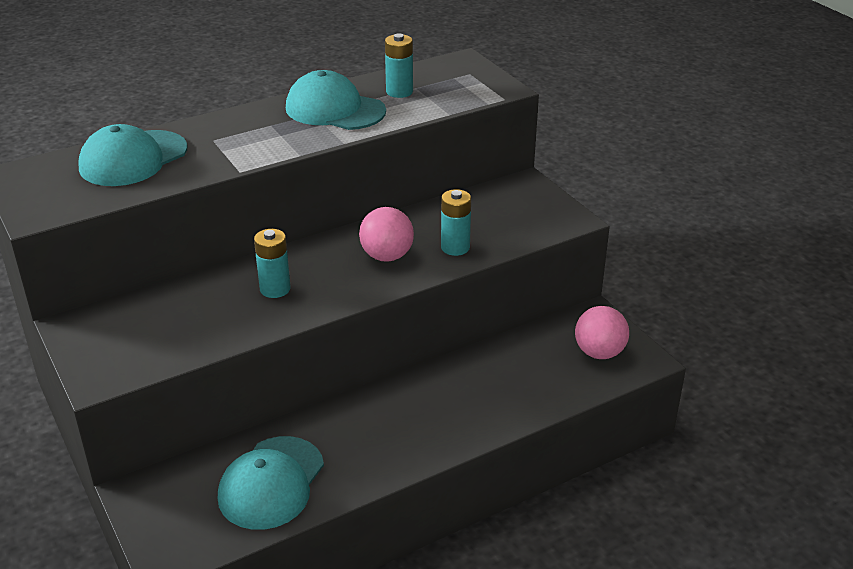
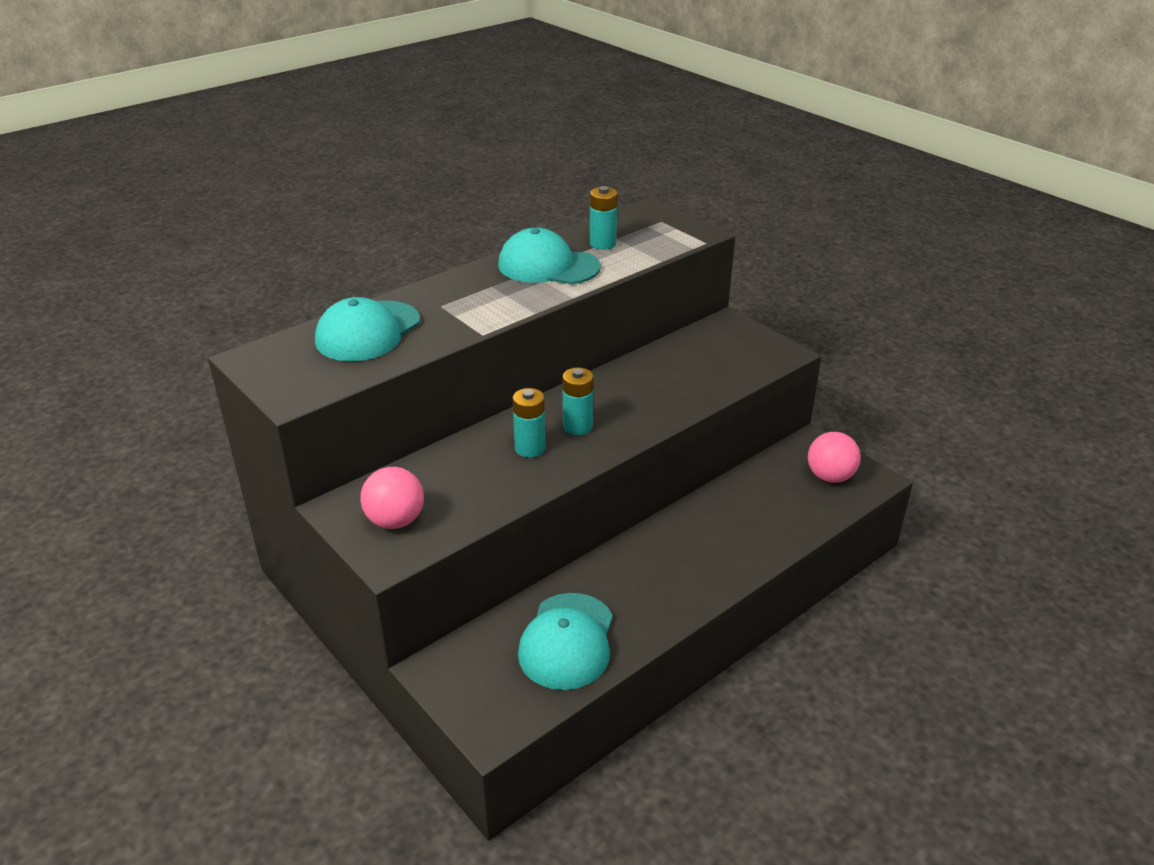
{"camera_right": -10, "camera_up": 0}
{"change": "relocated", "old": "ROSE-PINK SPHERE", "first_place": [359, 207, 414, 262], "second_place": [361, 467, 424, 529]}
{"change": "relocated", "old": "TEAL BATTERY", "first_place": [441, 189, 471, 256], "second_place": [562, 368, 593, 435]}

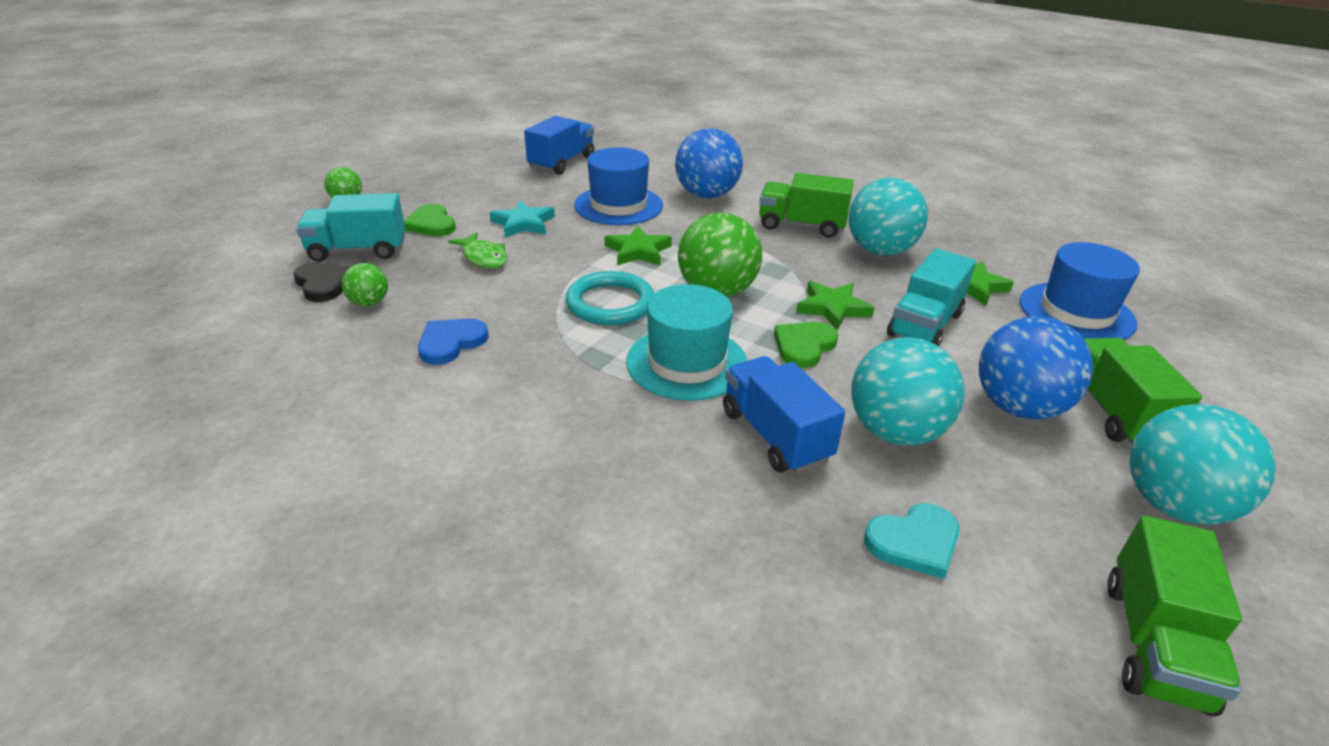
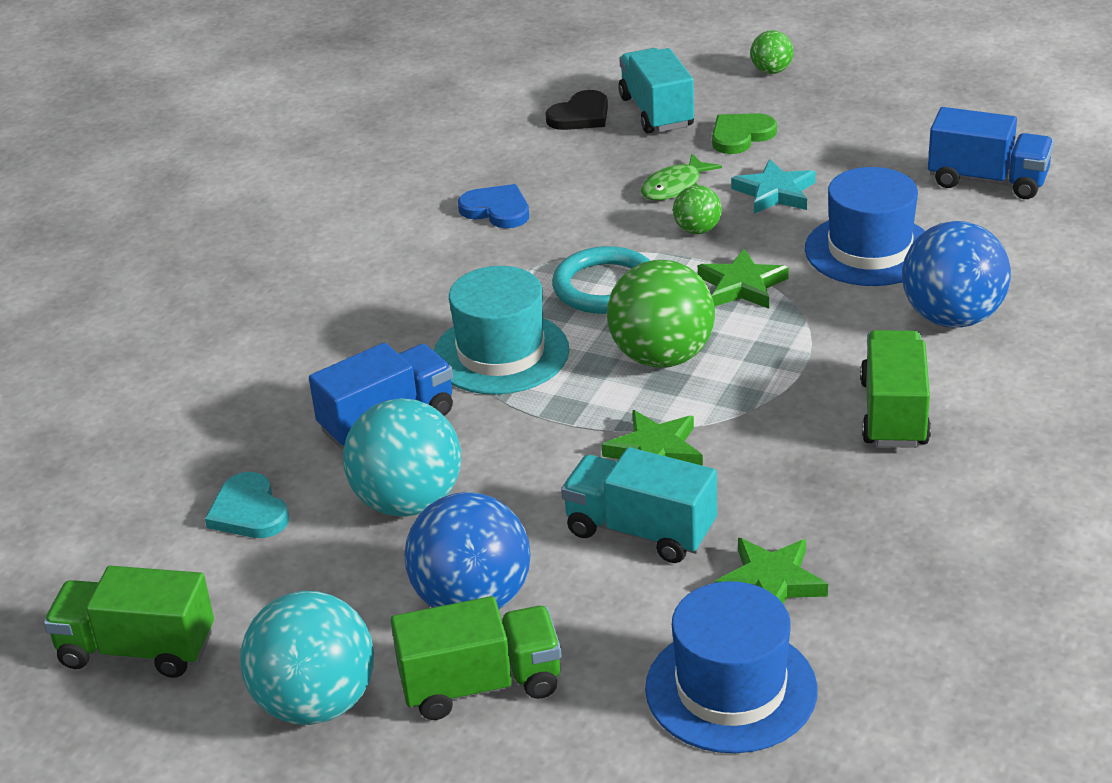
{"camera_right": 85, "camera_up": 0}
{"change": "relocated", "old": "GREEN SPHERE", "first_place": [342, 263, 388, 306], "second_place": [673, 185, 722, 234]}
{"change": "missing", "old": "GREEN HEART", "first_place": [774, 322, 838, 368]}
{"change": "missing", "old": "TEAL SPHERE", "first_place": [849, 178, 928, 256]}

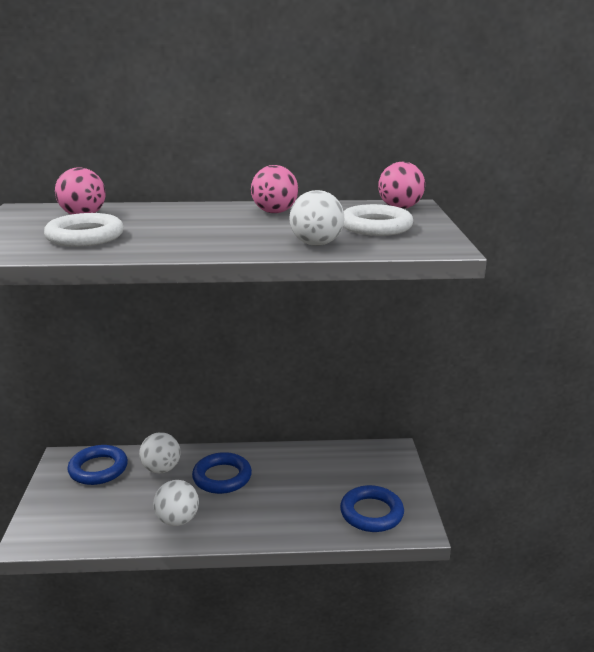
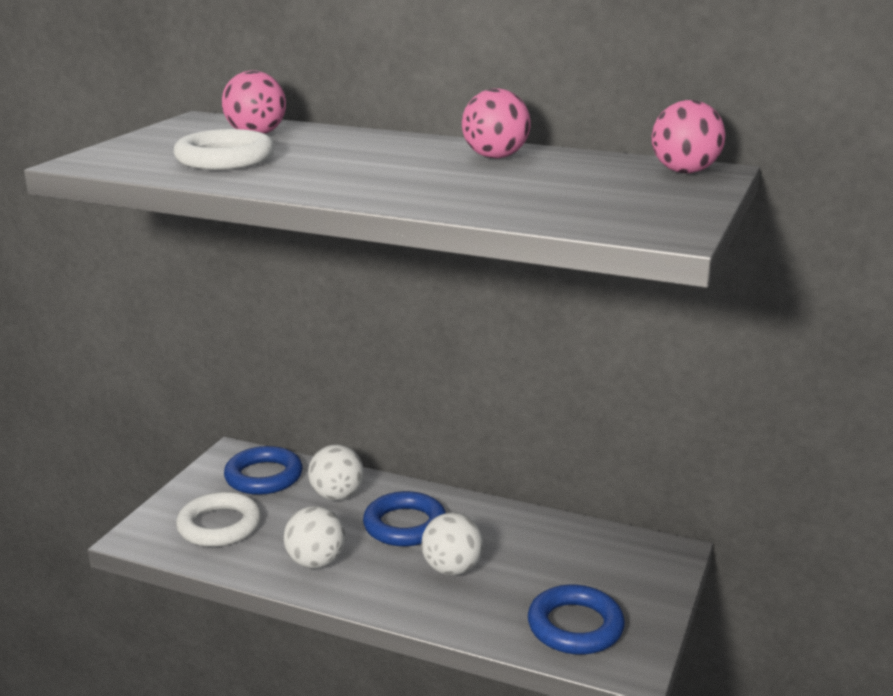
{"camera_right": 25, "camera_up": 0}
{"change": "relocated", "old": "WHITE SPHERE", "first_place": [289, 190, 344, 246], "second_place": [421, 513, 483, 575]}
{"change": "relocated", "old": "WHITE TORUS", "first_place": [343, 204, 413, 236], "second_place": [176, 492, 261, 547]}

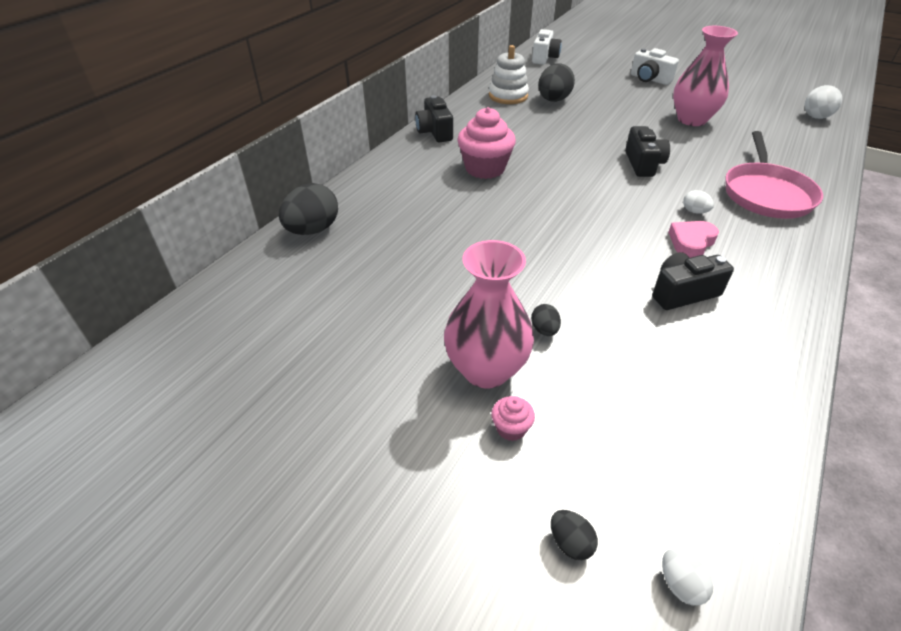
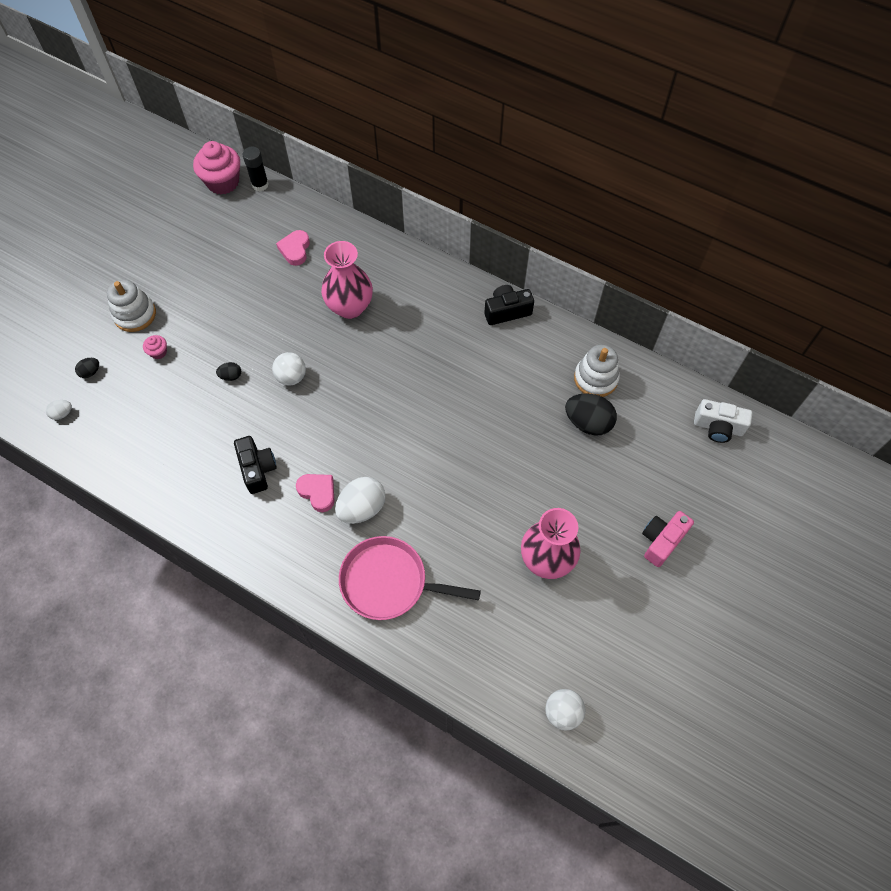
{"camera_right": 90, "camera_up": 20}
{"change": "missing", "old": "BLACK EGG SHAPE", "first_place": [279, 183, 338, 235]}
{"change": "relocated", "old": "ROSE-PINK VASE", "first_place": [444, 240, 534, 388], "second_place": [321, 241, 373, 319]}
{"change": "relocated", "old": "ROSE-PINK MUFFIN", "first_place": [457, 107, 516, 179], "second_place": [193, 141, 240, 195]}
{"change": "missing", "old": "BLACK COMPACT CAMERA", "first_place": [625, 126, 670, 177]}
{"change": "colour", "old": "WHITE COMPACT CAMERA", "new": "ROSE-PINK COMPACT CAMERA", "first_place": [631, 48, 679, 85], "second_place": [642, 511, 694, 567]}
{"change": "size", "old": "WHITE EGG SHAPE", "first_place": [683, 190, 714, 214], "second_place": [335, 477, 385, 524], "factor": 2.06}
{"change": "appeared", "new": "WHITE RING STACKER", "second_place": [107, 279, 156, 332]}
{"change": "appeared", "new": "BLACK STICK OF GLUE", "second_place": [242, 147, 269, 191]}
{"change": "appeared", "new": "WHITE SPHERE", "second_place": [272, 352, 306, 386]}
{"change": "appeared", "new": "ROSE-PINK HEART", "second_place": [276, 230, 310, 266]}

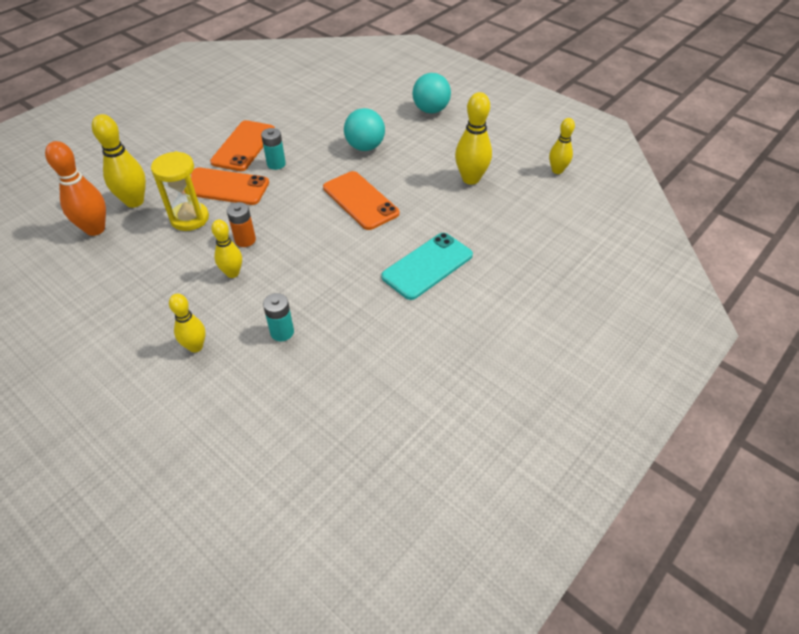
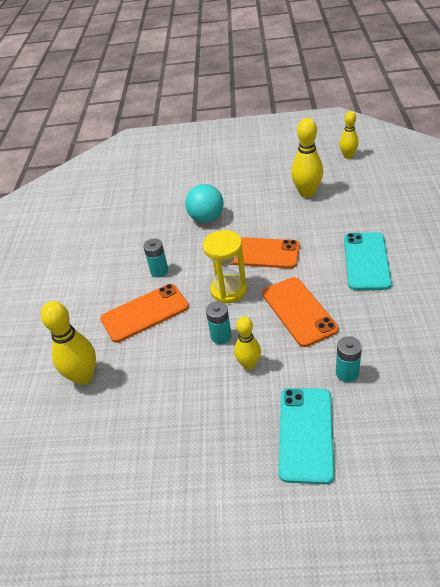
{"camera_right": -35, "camera_up": -5}
{"change": "missing", "old": "ORANGE-COLOURED SKITTLE", "first_place": [45, 141, 106, 236]}
{"change": "relocated", "old": "BRIGHT YELLOW HOURGLASS", "first_place": [151, 151, 209, 231], "second_place": [203, 230, 247, 303]}
{"change": "exchanged", "old": "BRIGHT YELLOW SKITTLE", "new": "TEAL MOBILE PHONE", "first_place": [169, 294, 206, 353], "second_place": [279, 388, 334, 484]}
{"change": "relocated", "old": "ORANGE-COLOURED MOBILE PHONE", "first_place": [210, 120, 275, 171], "second_place": [262, 277, 339, 347]}
{"change": "colour", "old": "ORANGE-COLOURED BATTERY", "new": "TEAL BATTERY", "first_place": [227, 202, 256, 247], "second_place": [206, 301, 232, 344]}
{"change": "missing", "old": "TEAL SPHERE", "first_place": [412, 73, 451, 113]}

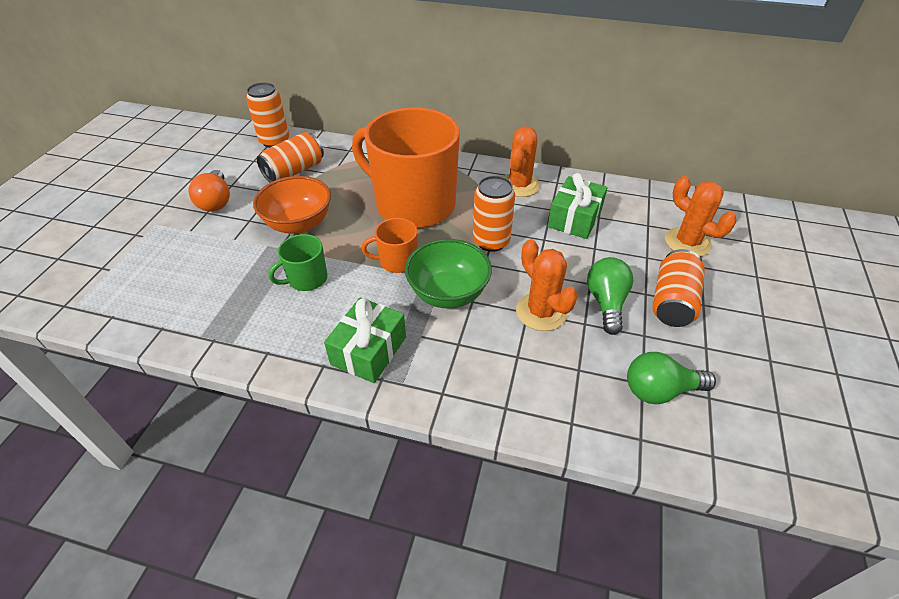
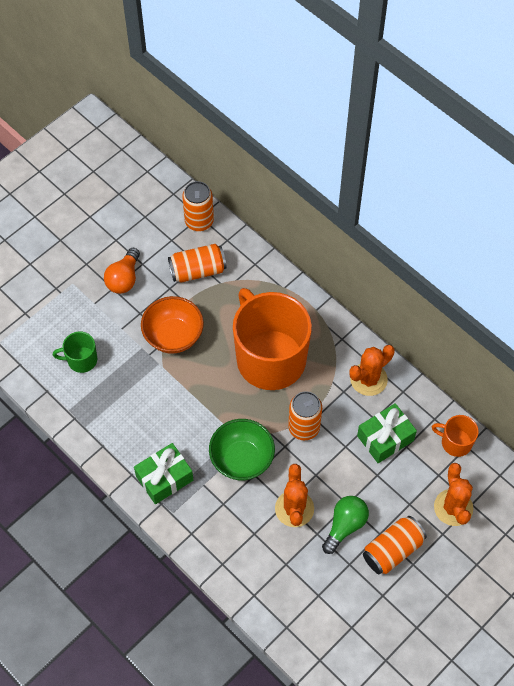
{"camera_right": 30, "camera_up": 15}
{"change": "relocated", "old": "GREEN MUG", "first_place": [269, 234, 327, 291], "second_place": [53, 331, 97, 373]}
{"change": "relocated", "old": "ORANGE-COLOURED MUG", "first_place": [361, 218, 417, 273], "second_place": [432, 415, 479, 457]}
{"change": "missing", "old": "GREEN LIGHT BULB", "first_place": [627, 352, 716, 404]}

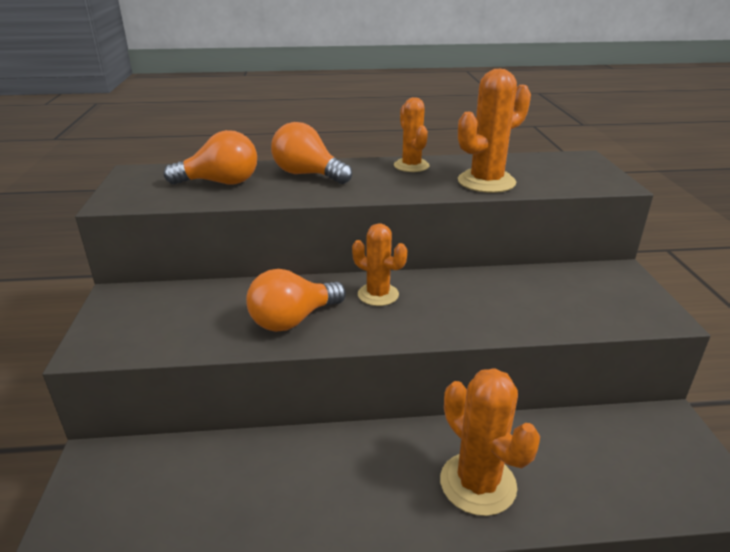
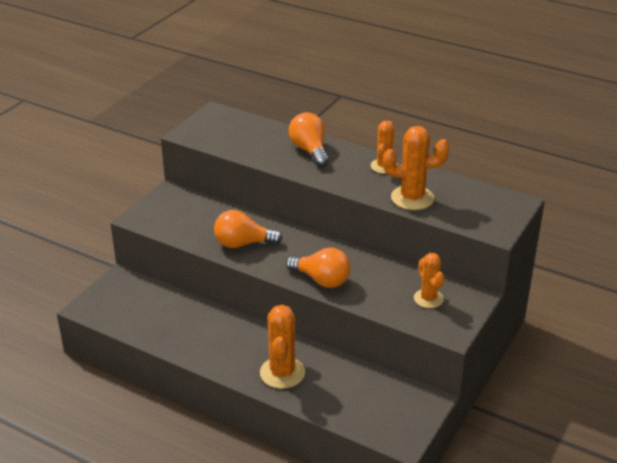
{"camera_right": 35, "camera_up": 5}
{"change": "relocated", "old": "ORANGE-COLOURED LIGHT BULB", "first_place": [164, 130, 257, 185], "second_place": [286, 248, 351, 288]}
{"change": "relocated", "old": "ORANGE-COLOURED CACTUS", "first_place": [352, 223, 407, 306], "second_place": [414, 253, 444, 308]}

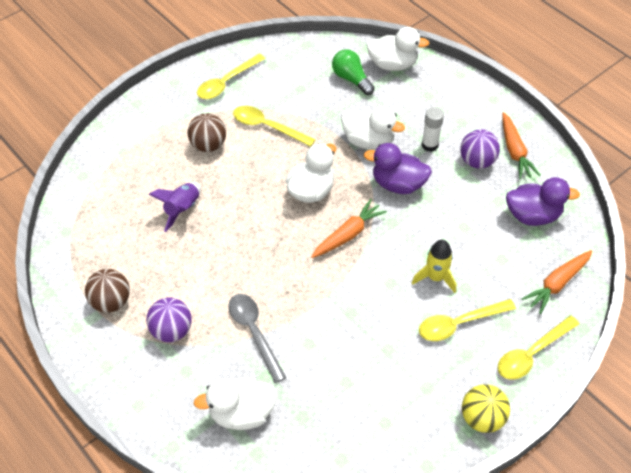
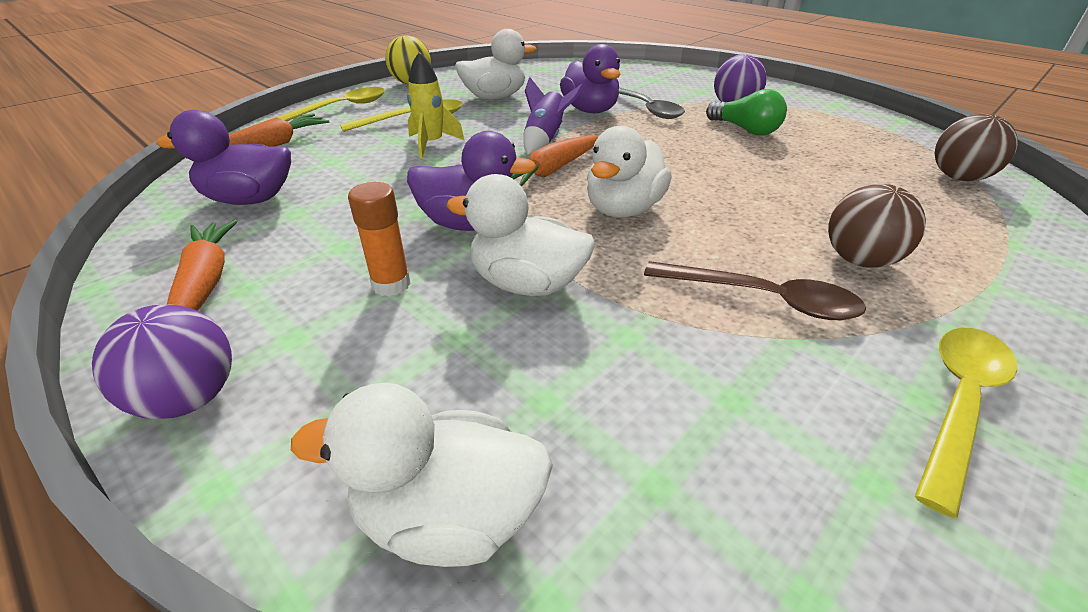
{"camera_right": 175, "camera_up": -15}
{"change": "relocated", "old": "BROWN SPHERE", "first_place": [85, 269, 130, 313], "second_place": [934, 114, 1018, 181]}
{"change": "relocated", "old": "ROYAL PURPLE SPACESHIP", "first_place": [148, 182, 201, 232], "second_place": [523, 77, 584, 155]}
{"change": "relocated", "old": "WHITE RUBBER DUCK", "first_place": [193, 377, 277, 430], "second_place": [455, 29, 537, 99]}
{"change": "colour", "old": "BRIGHT YELLOW TEASPOON", "new": "BROWN TEASPOON", "first_place": [233, 106, 316, 147], "second_place": [644, 261, 866, 320]}
{"change": "relocated", "old": "GREEN LIGHT BULB", "first_place": [332, 49, 375, 95], "second_place": [706, 89, 787, 135]}
{"change": "colour", "old": "WHITE STICK OF GLUE", "new": "ORANGE-COLOURED STICK OF GLUE", "first_place": [421, 107, 444, 152], "second_place": [348, 182, 411, 297]}
{"change": "relocated", "old": "ROYAL PURPLE SPHERE", "first_place": [460, 129, 500, 169], "second_place": [92, 305, 232, 419]}
{"change": "appeared", "new": "ROYAL PURPLE RUBBER DUCK", "second_place": [560, 44, 620, 113]}

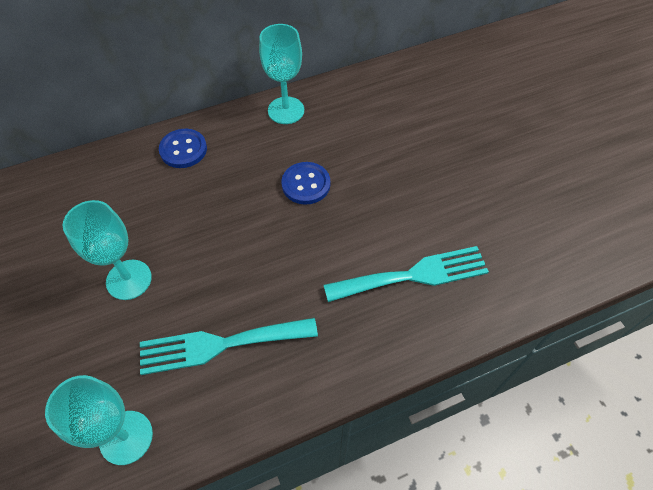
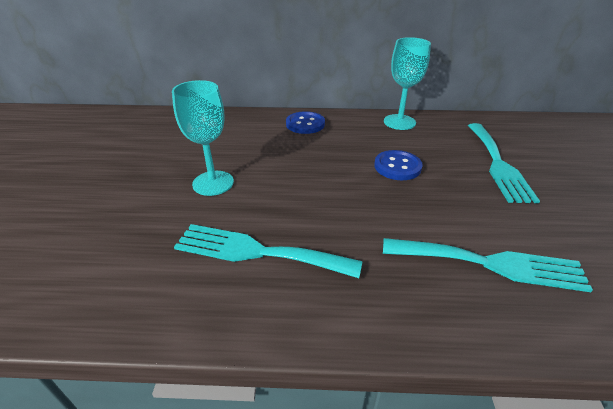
{"camera_right": 25, "camera_up": -20}
{"change": "missing", "old": "TEAL WINE GLASS", "first_place": [45, 375, 153, 465]}
{"change": "appeared", "new": "TEAL FORK", "second_place": [468, 123, 540, 203]}

